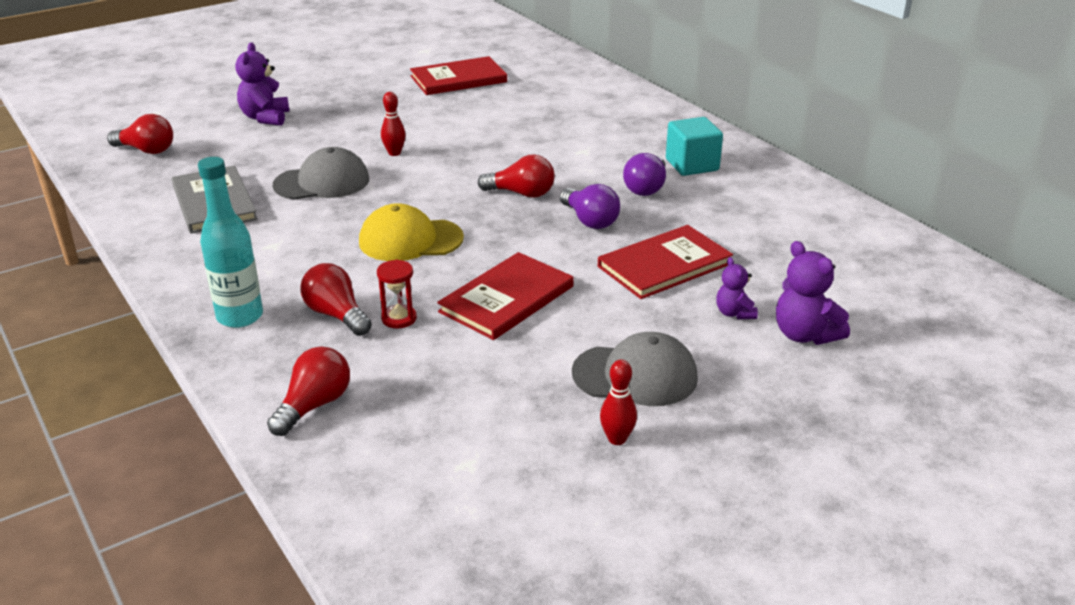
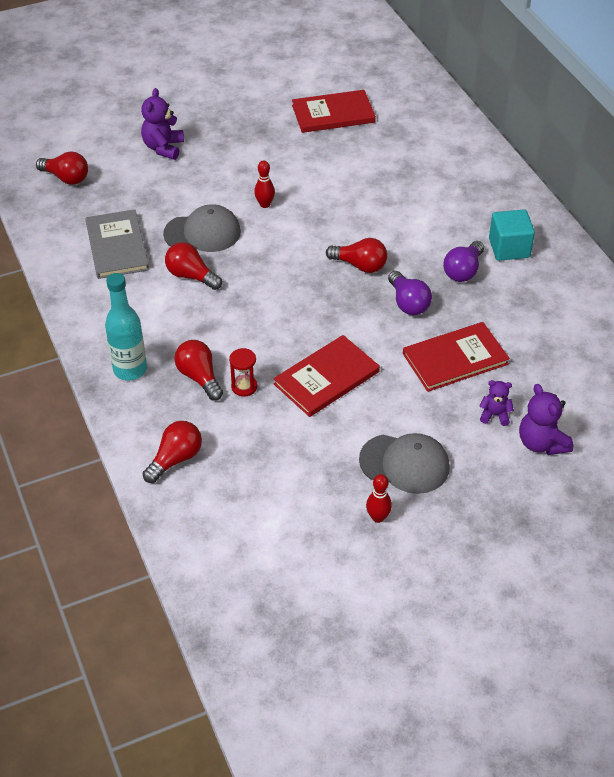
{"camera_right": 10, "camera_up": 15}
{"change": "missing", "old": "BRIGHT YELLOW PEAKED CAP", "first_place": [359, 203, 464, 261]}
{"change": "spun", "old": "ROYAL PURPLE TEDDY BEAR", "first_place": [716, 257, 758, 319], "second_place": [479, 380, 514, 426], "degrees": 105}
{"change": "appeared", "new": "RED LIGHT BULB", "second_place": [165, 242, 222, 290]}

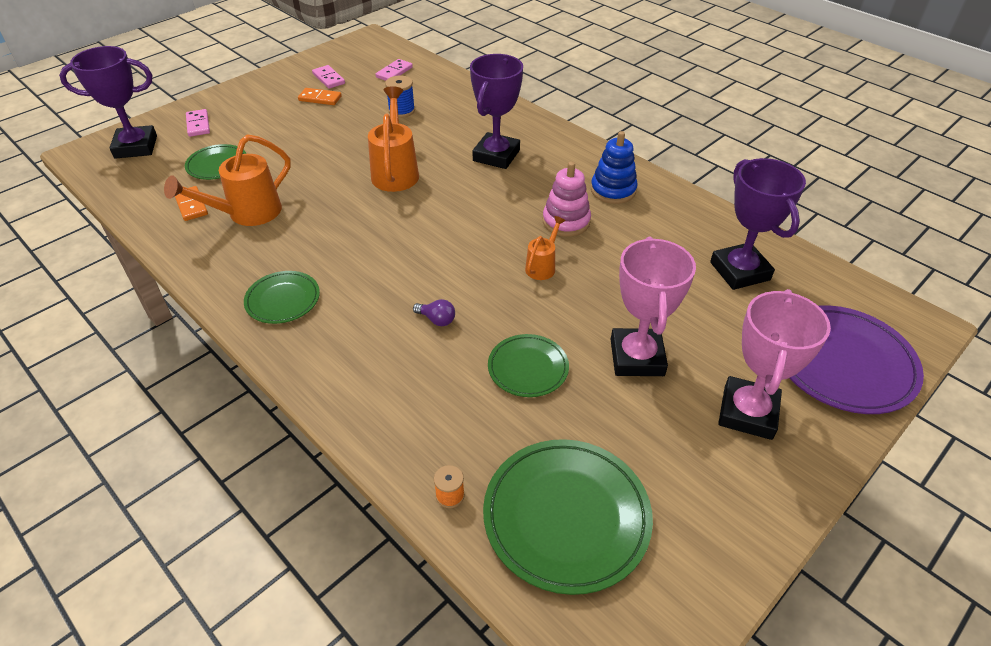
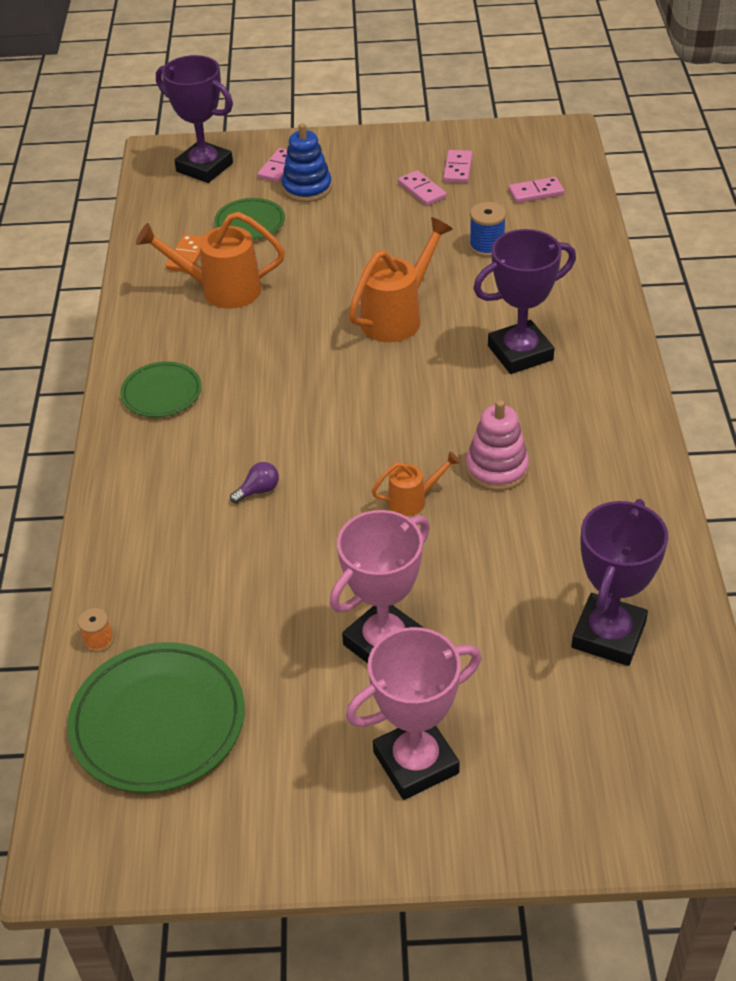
{"camera_right": 45, "camera_up": 0}
{"change": "colour", "old": "ORANGE-COLOURED DOMINO PIECE", "new": "ROSE-PINK DOMINO PIECE", "first_place": [298, 88, 342, 105], "second_place": [398, 170, 447, 206]}
{"change": "spun", "old": "ROYAL PURPLE LIGHT BULB", "first_place": [413, 299, 455, 326], "second_place": [230, 462, 279, 504], "degrees": -105}
{"change": "missing", "old": "GREEN PLATE", "first_place": [488, 334, 569, 397]}
{"change": "relocated", "old": "ROYAL BLUE RING STACKER", "first_place": [591, 131, 637, 204], "second_place": [282, 123, 332, 202]}
{"change": "missing", "old": "ROYAL PURPLE PLATE", "first_place": [790, 306, 924, 414]}

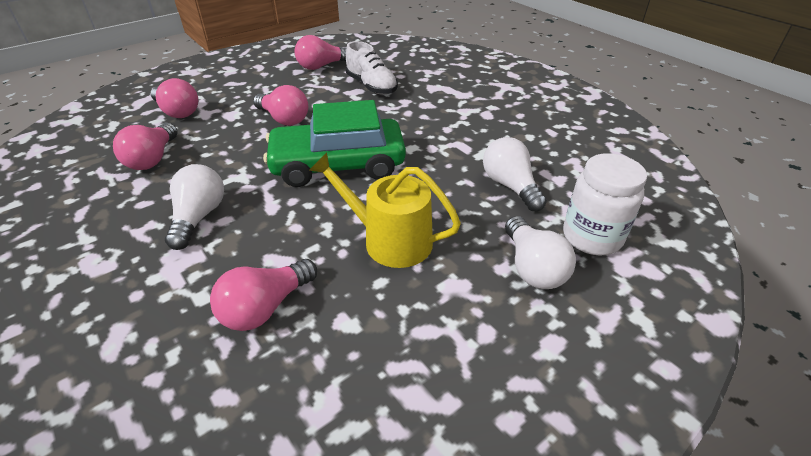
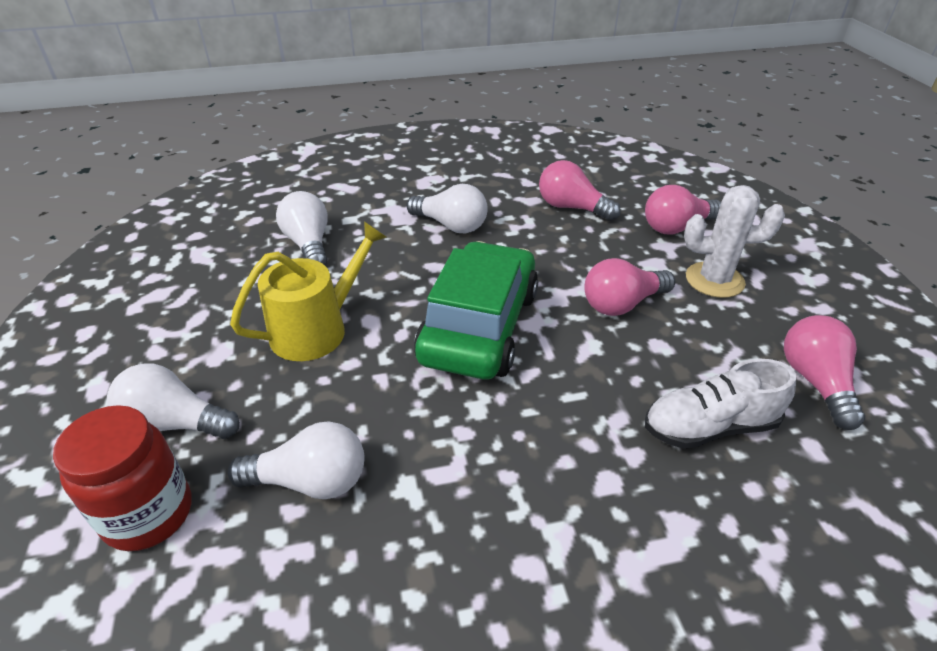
{"camera_right": 115, "camera_up": 0}
{"change": "colour", "old": "ROSE-PINK LIGHT BULB", "new": "WHITE LIGHT BULB", "first_place": [210, 259, 317, 331], "second_place": [276, 191, 327, 266]}
{"change": "colour", "old": "WHITE JAM JAR", "new": "RED JAM JAR", "first_place": [563, 153, 647, 255], "second_place": [53, 405, 191, 551]}
{"change": "appeared", "new": "WHITE CACTUS", "second_place": [684, 185, 785, 298]}

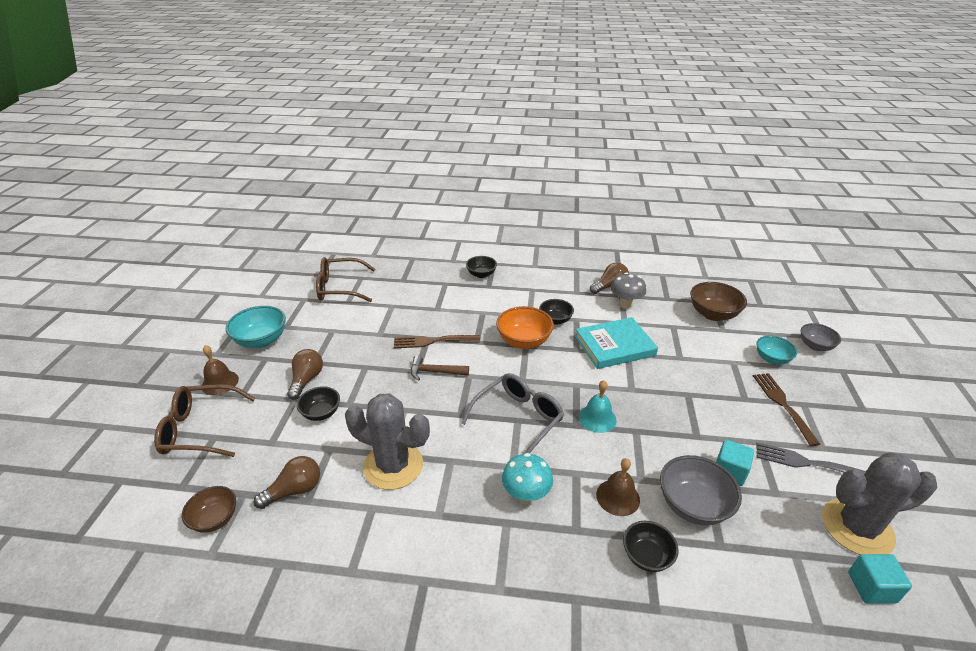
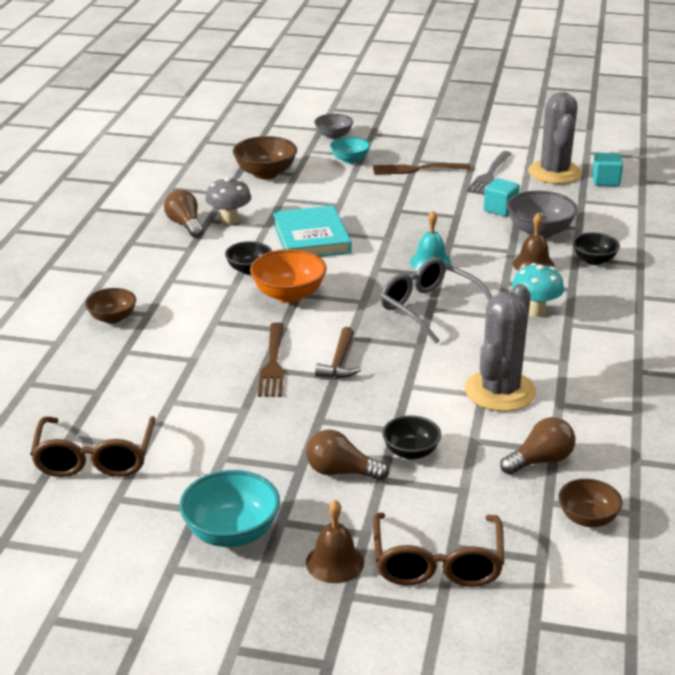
{"camera_right": -85, "camera_up": -5}
{"change": "spun", "old": "BROWN LIGHT BULB", "first_place": [254, 456, 320, 509], "second_place": [500, 417, 575, 475], "degrees": 90}
{"change": "colour", "old": "BLACK SERVING BOWL", "new": "BROWN SERVING BOWL", "first_place": [466, 256, 497, 278], "second_place": [85, 288, 136, 324]}

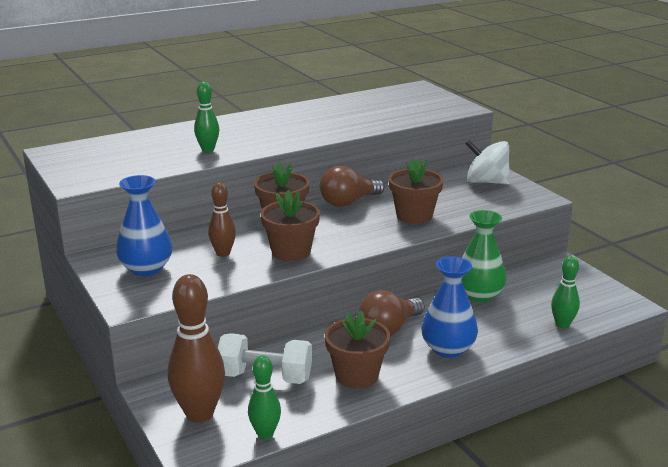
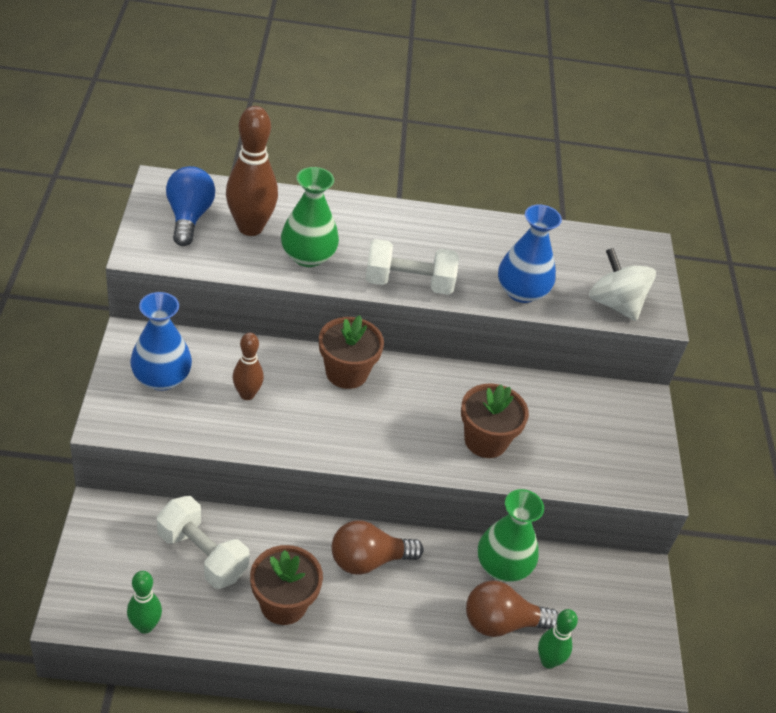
{"camera_right": 25, "camera_up": 20}
{"change": "relocated", "old": "BROWN SKITTLE", "first_place": [168, 274, 225, 423], "second_place": [226, 106, 278, 236]}
{"change": "exchanged", "old": "GREEN SKITTLE", "new": "GREEN VASE", "first_place": [194, 82, 219, 152], "second_place": [281, 167, 339, 267]}
{"change": "missing", "old": "BROWN PLANT POT", "first_place": [260, 190, 320, 261]}
{"change": "relocated", "old": "BROWN LIGHT BULB", "first_place": [320, 166, 384, 207], "second_place": [466, 581, 559, 637]}
{"change": "relocated", "old": "ROYAL BLUE VASE", "first_place": [421, 256, 478, 358], "second_place": [498, 205, 562, 303]}
{"change": "relocated", "old": "WHITE TOY TOP", "first_place": [465, 139, 511, 184], "second_place": [589, 248, 656, 321]}
{"change": "appeared", "new": "ROYAL BLUE LIGHT BULB", "second_place": [166, 166, 215, 246]}
{"change": "appeared", "new": "WHITE DUMBBELL", "second_place": [365, 239, 459, 295]}

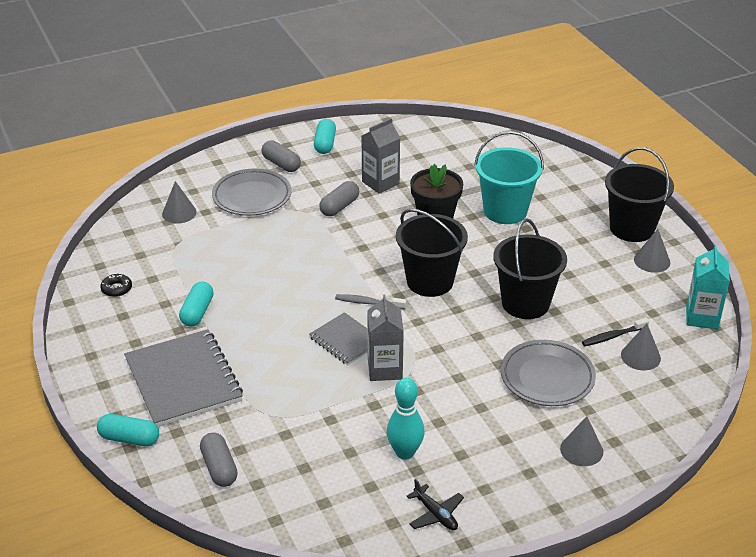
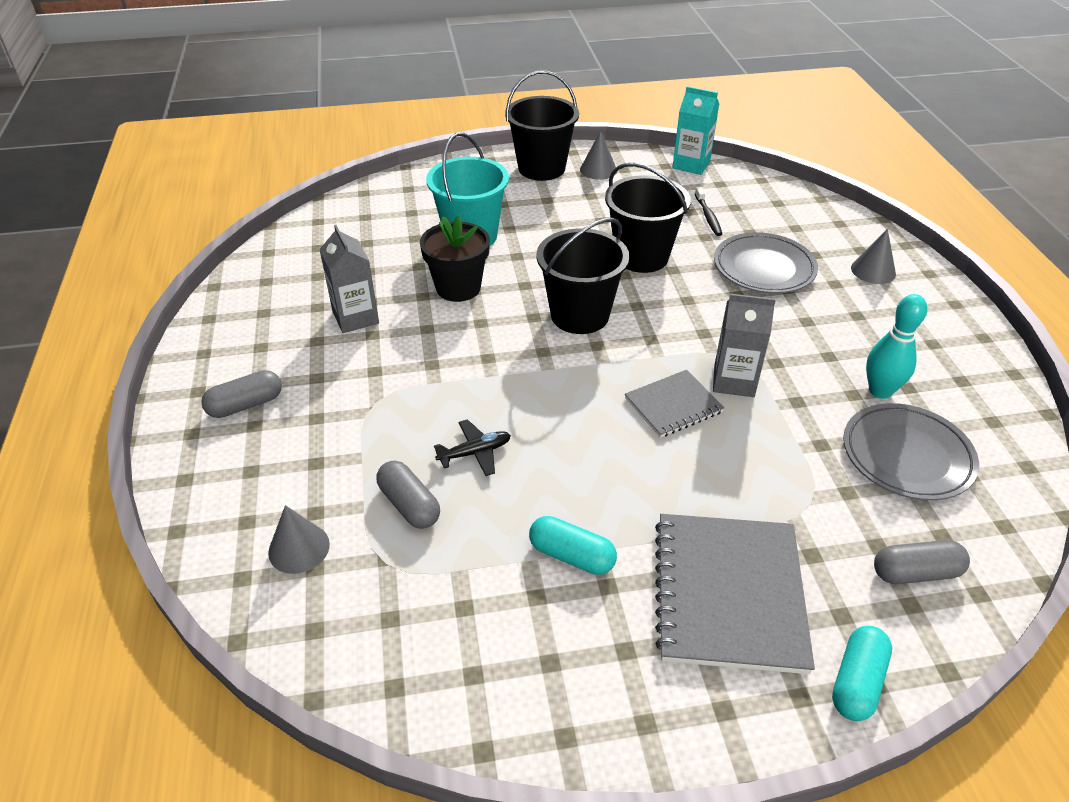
{"camera_right": -75, "camera_up": 5}
{"change": "missing", "old": "BLACK DOUGHNUT", "first_place": [100, 274, 132, 297]}
{"change": "spun", "old": "GRAY NOTEPAD", "first_place": [124, 329, 243, 427], "second_place": [655, 514, 815, 674], "degrees": -75}
{"change": "relocated", "old": "GRAY PLATE", "first_place": [212, 168, 291, 216], "second_place": [843, 403, 979, 500]}
{"change": "missing", "old": "TEAL PILL SHAPE", "first_place": [314, 119, 336, 154]}
{"change": "relocated", "old": "GRAY PILL SHAPE", "first_place": [319, 181, 360, 216], "second_place": [376, 460, 440, 529]}
{"change": "missing", "old": "GRAY TOOTH BRUSH", "first_place": [335, 294, 406, 309]}
{"change": "relocated", "old": "BLACK PLANE", "first_place": [406, 479, 464, 530], "second_place": [434, 419, 511, 476]}
{"change": "missing", "old": "GRAY SOLID CONE", "first_place": [621, 324, 661, 370]}

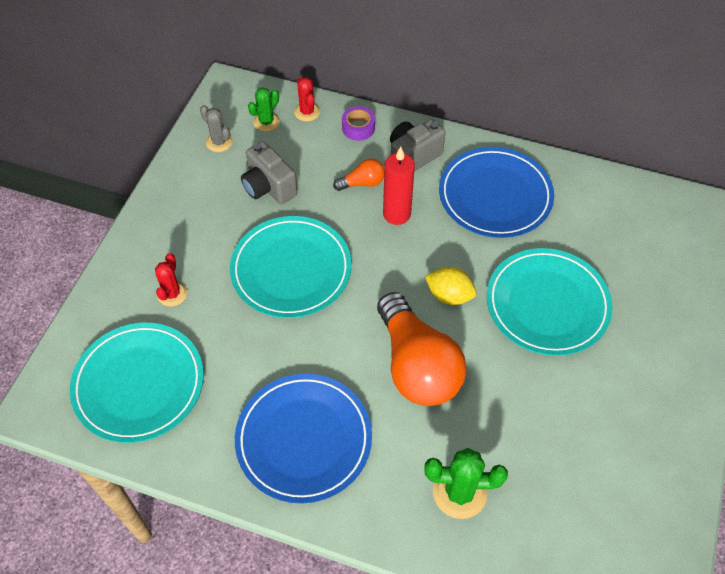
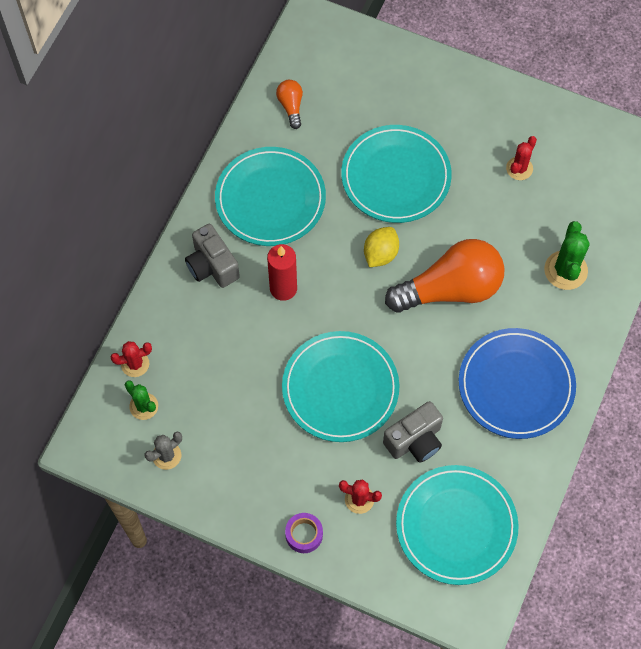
{"camera_right": -85, "camera_up": 10}
{"change": "relocated", "old": "GRAY COMPACT CAMERA", "first_place": [241, 141, 298, 204], "second_place": [383, 401, 443, 463]}
{"change": "relocated", "old": "ORANGE-COLOURED LIGHT BULB", "first_place": [333, 159, 384, 191], "second_place": [276, 80, 303, 129]}
{"change": "relocated", "old": "ROYAL PURPLE TAPE", "first_place": [342, 106, 375, 141], "second_place": [285, 513, 323, 553]}
{"change": "colour", "old": "ROYAL BLUE PLATE", "new": "TEAL PLATE", "first_place": [439, 147, 554, 238], "second_place": [215, 147, 326, 246]}
{"change": "appeared", "new": "RED CACTUS", "second_place": [506, 136, 537, 180]}

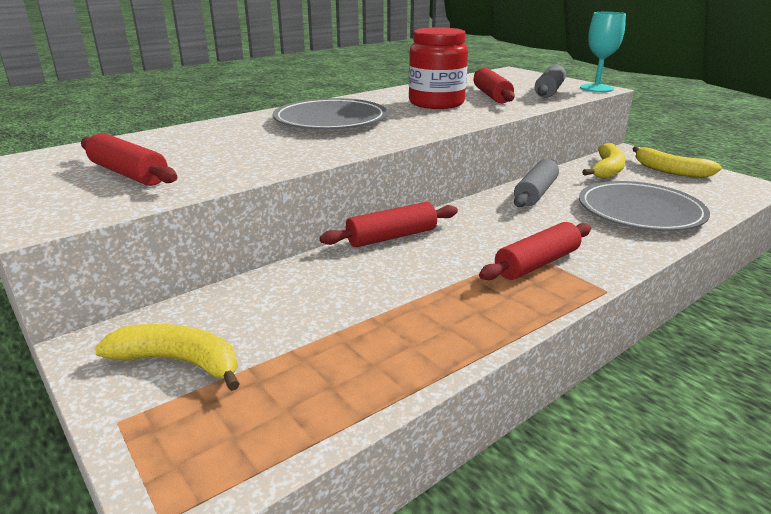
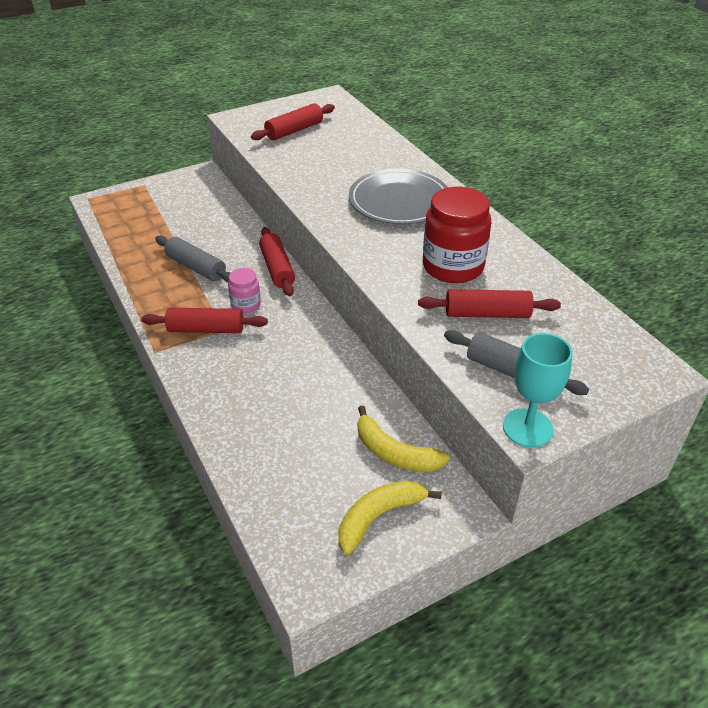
{"camera_right": 100, "camera_up": 15}
{"change": "missing", "old": "BRIGHT YELLOW BANANA", "first_place": [94, 324, 240, 391]}
{"change": "spun", "old": "RED ROLLING PIN", "first_place": [479, 222, 591, 280], "second_place": [141, 308, 268, 333], "degrees": -60}
{"change": "relocated", "old": "GRAY ROLLING PIN", "first_place": [514, 159, 559, 207], "second_place": [155, 236, 230, 283]}
{"change": "missing", "old": "GRAY PLATE", "first_place": [579, 181, 710, 231]}
{"change": "appeared", "new": "ROSE-PINK JAM JAR", "second_place": [228, 268, 261, 313]}

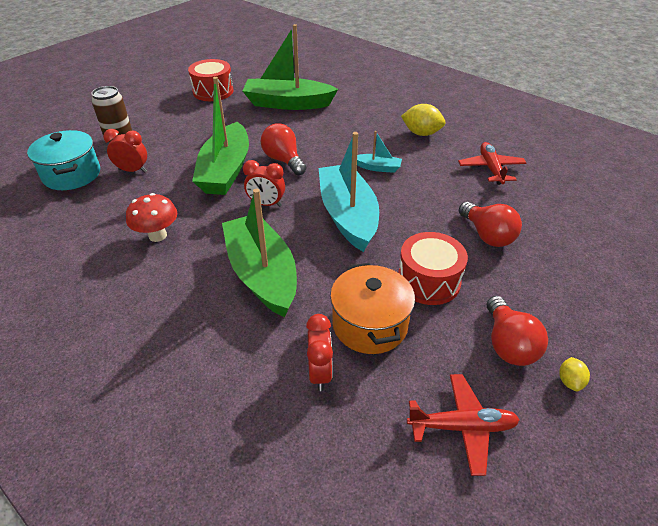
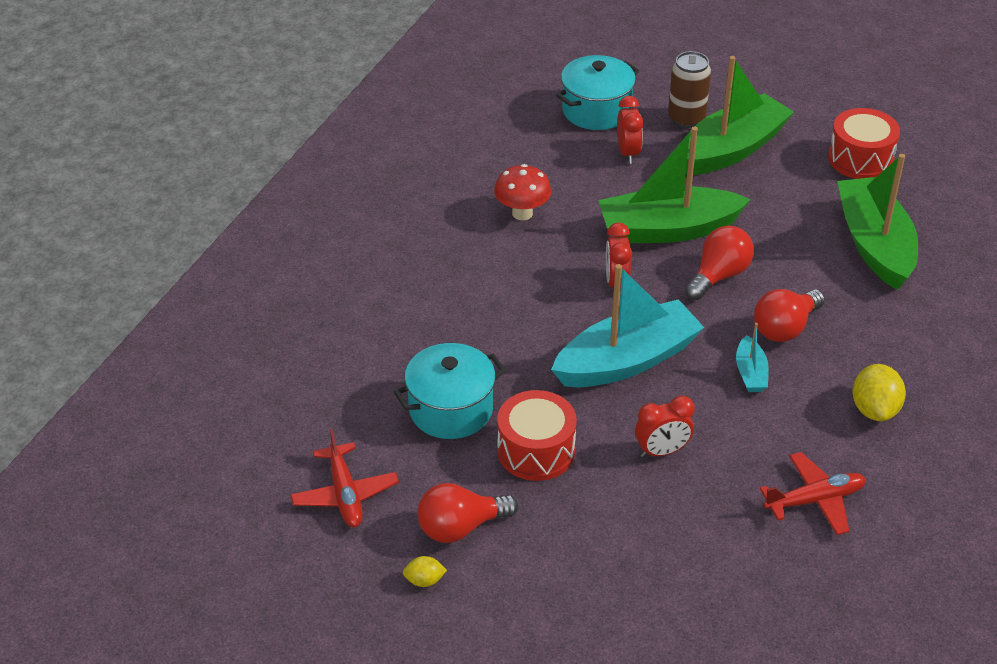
{"camera_right": 75, "camera_up": 0}
{"change": "relocated", "old": "GREEN TOY BOAT", "first_place": [222, 189, 297, 317], "second_place": [686, 56, 794, 175]}
{"change": "relocated", "old": "RED ALARM CLOCK", "first_place": [306, 314, 333, 391], "second_place": [635, 395, 694, 458]}
{"change": "colour", "old": "ORANGE-COLOURED COOKING POT", "new": "TEAL COOKING POT", "first_place": [330, 263, 415, 354], "second_place": [394, 343, 506, 439]}
{"change": "relocated", "old": "RED LIGHT BULB", "first_place": [459, 202, 522, 247], "second_place": [754, 289, 825, 342]}

